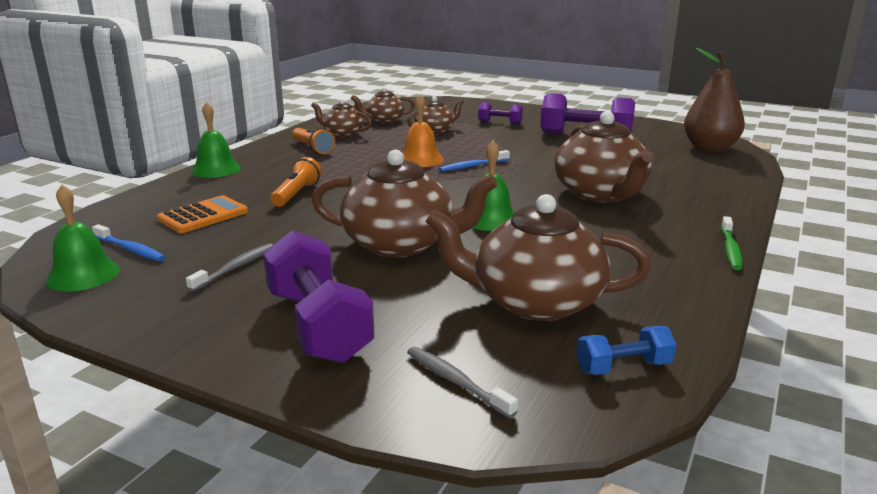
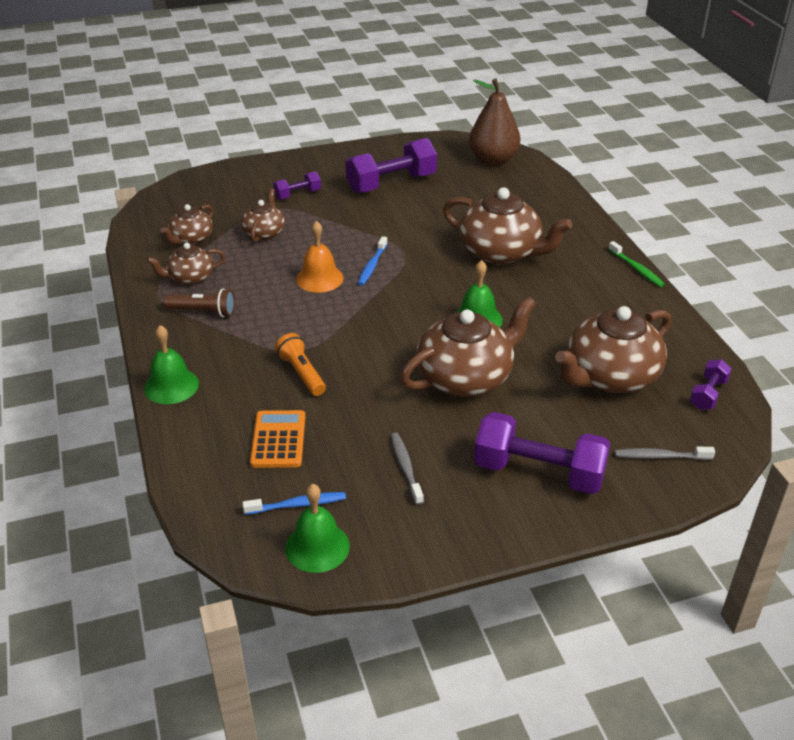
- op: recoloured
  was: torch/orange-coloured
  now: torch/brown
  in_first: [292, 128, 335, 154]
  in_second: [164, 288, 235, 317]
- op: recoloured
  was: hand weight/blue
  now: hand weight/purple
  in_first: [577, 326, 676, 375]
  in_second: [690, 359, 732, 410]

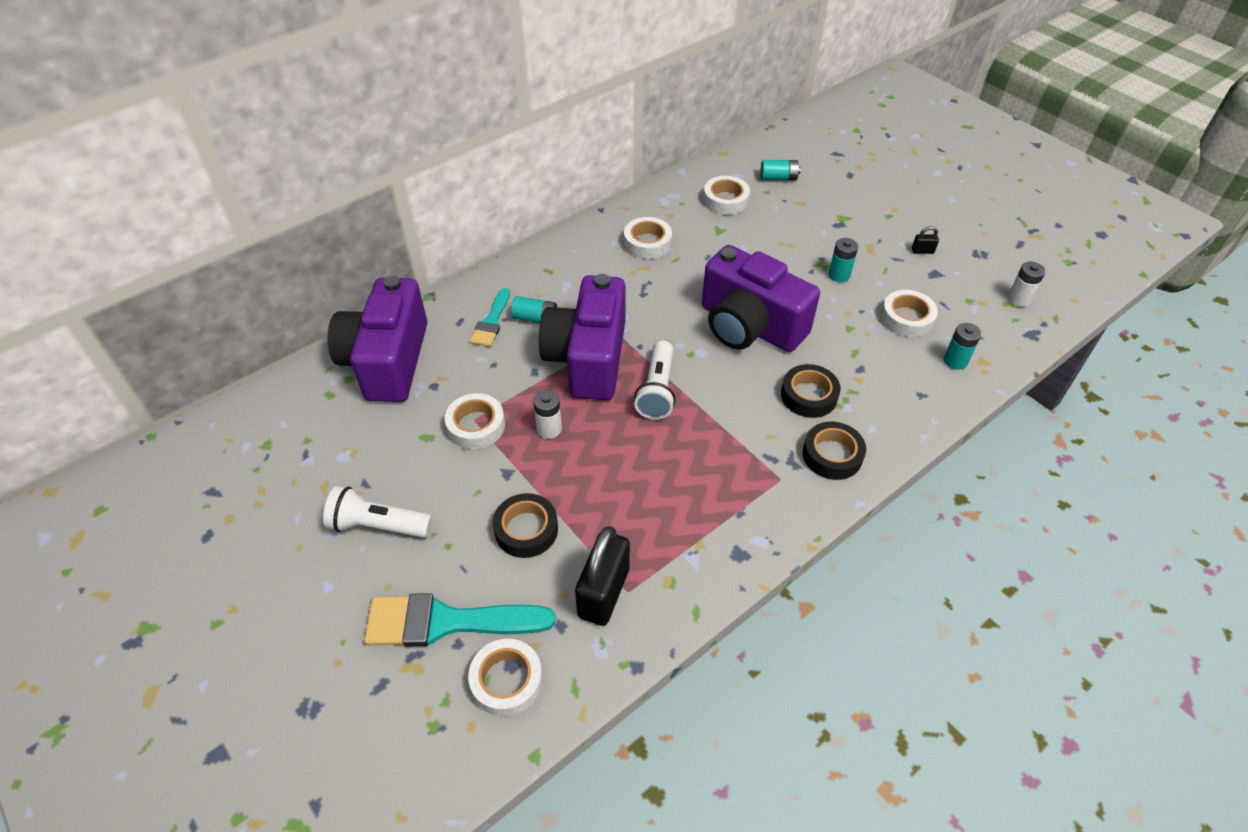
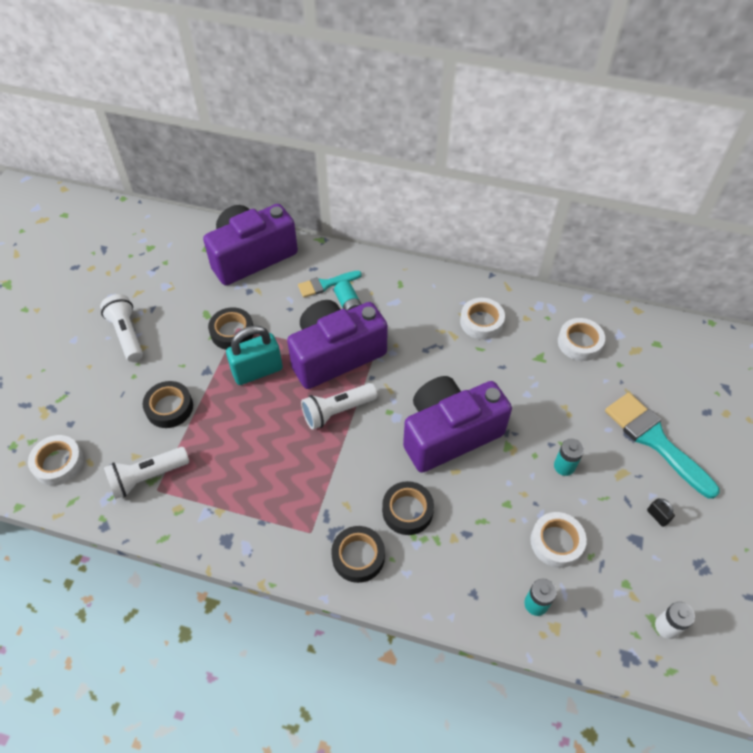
- op: removed
  was: battery/teal
  in_first: [760, 160, 801, 180]
- op: moved
  was: brush/teal
  in_first: [364, 593, 555, 647]
  in_second: [605, 393, 720, 499]
- op: replaced
  was: battery/pure white
  now: padlock/teal
  in_first: [533, 390, 562, 439]
  in_second: [226, 325, 283, 385]
- op: replaced
  was: padlock/jet-black
  now: torch/pure white
  in_first: [575, 526, 630, 626]
  in_second: [104, 447, 189, 499]
- op: recoloured
  was: roll of tape/pure white
  now: roll of tape/jet-black
  in_first: [445, 393, 505, 449]
  in_second: [208, 307, 254, 350]
- op: turned
  was: photo camera/purple
  in_first: [702, 245, 820, 352]
  in_second: [403, 376, 512, 473]
  clockwise: 60

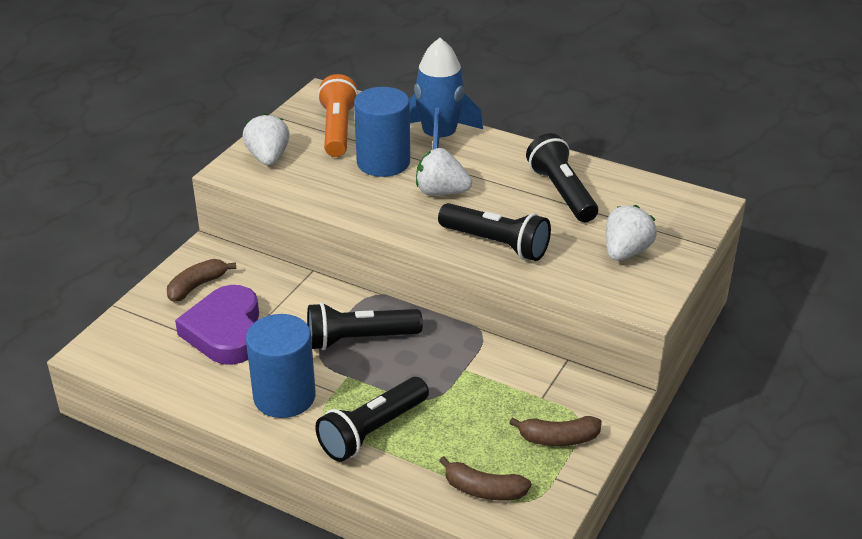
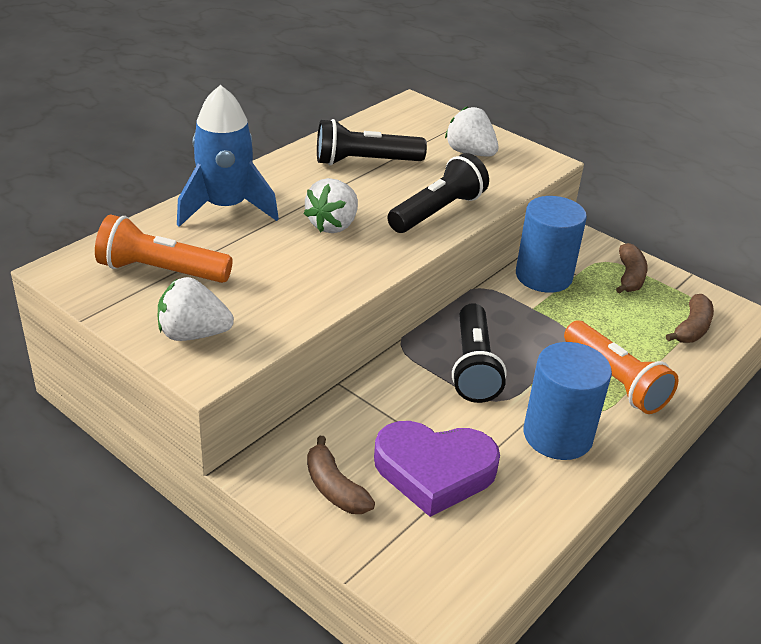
- op: moved
  was: cylinder shape/blue
  in_first: [354, 87, 410, 177]
  in_second: [516, 196, 587, 293]
- op: recoloured
  was: torch/jet-black
  now: torch/orange-coloured
  in_first: [315, 377, 429, 462]
  in_second: [564, 321, 679, 414]

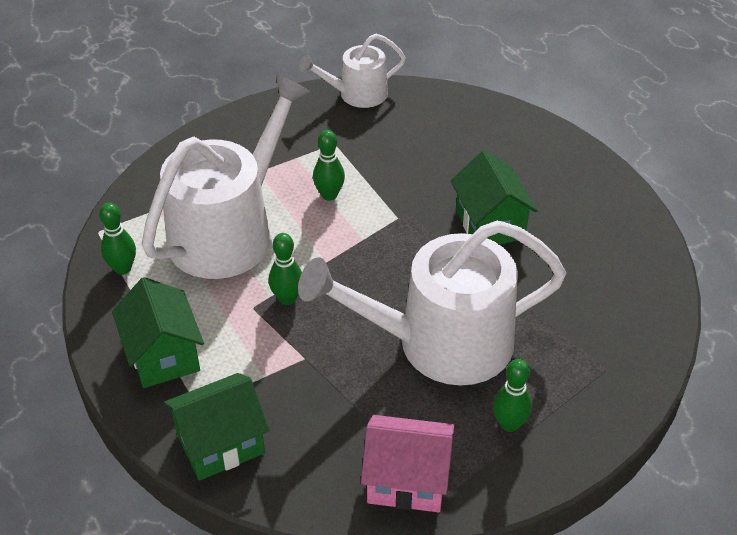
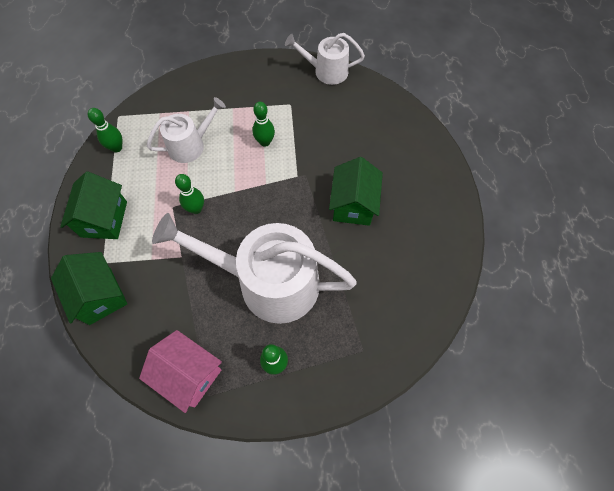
- op: turned
  was: cottage/green
  in_first: [164, 373, 269, 481]
  in_second: [51, 252, 127, 325]
  clockwise: 60
- op: resized
  was: watering can/pure white
  in_first: [142, 74, 310, 279]
  in_second: [147, 97, 226, 163]
  ratio: 0.53

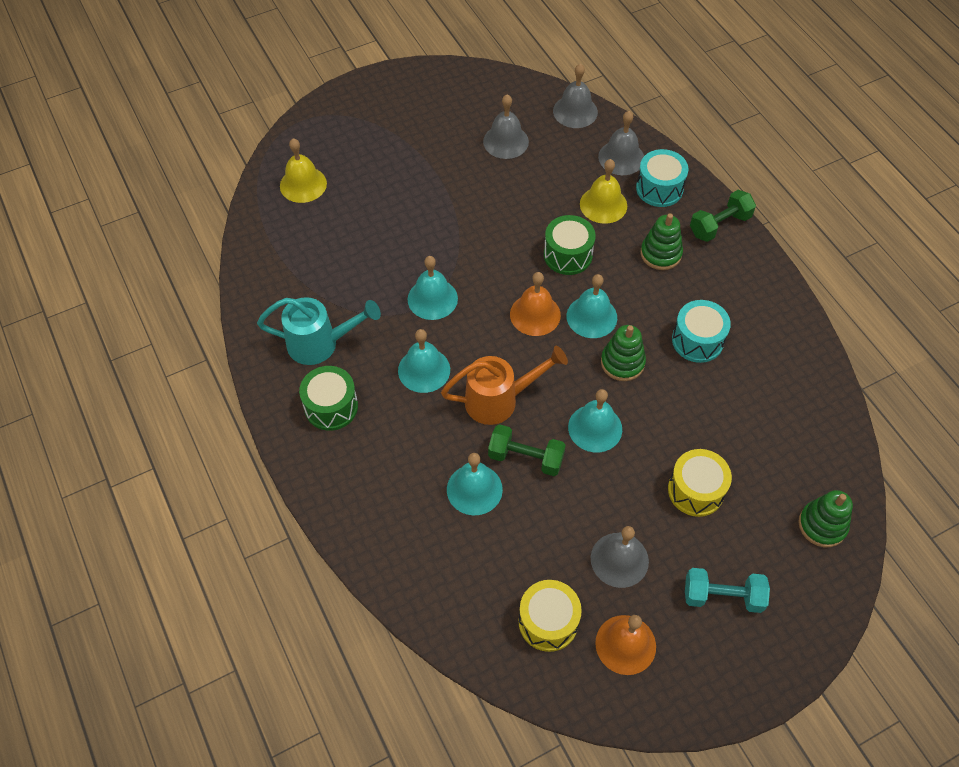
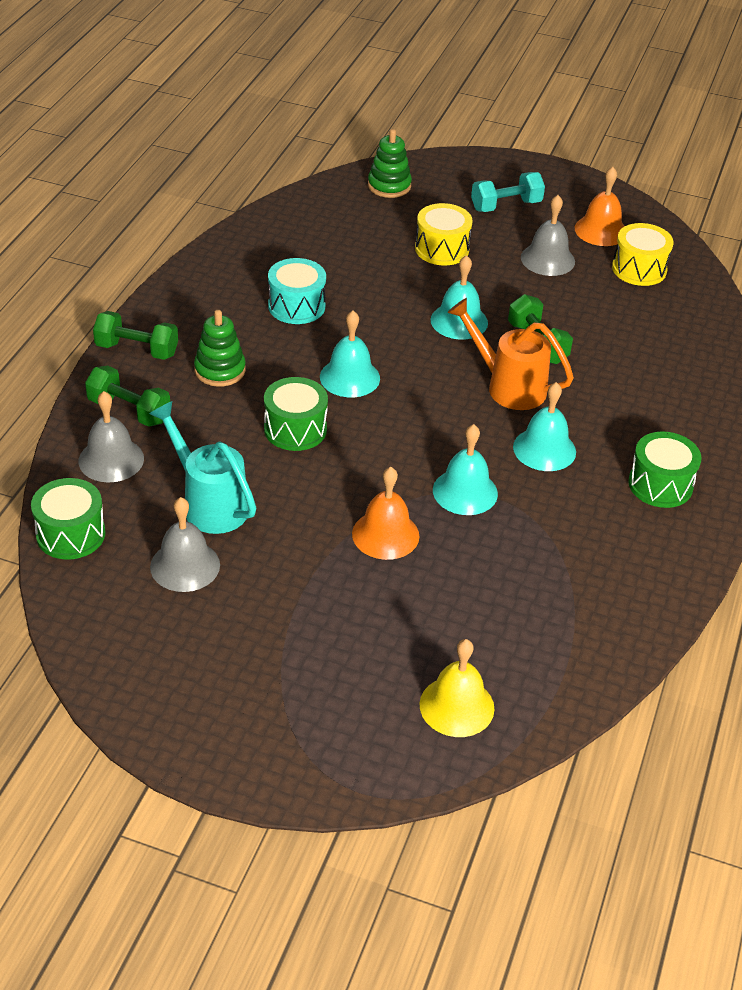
- op: removed
  was: bell/teal
  in_first: [447, 453, 503, 515]
- op: removed
  was: bell/bright yellow
  in_first: [580, 159, 627, 224]
- op: removed
  was: stacking toy/green
  in_first: [601, 325, 646, 381]
- op: moved
  was: watering can/teal
  in_first: [257, 297, 381, 365]
  in_second: [149, 401, 256, 534]
- op: moved
  was: bell/orange-coloured
  in_first: [510, 272, 561, 336]
  in_second: [352, 467, 419, 560]
- op: replaced
  was: bell/ash-grey
  now: toy drum/green
  in_first: [553, 64, 598, 128]
  in_second: [31, 478, 105, 560]
- op: replaced
  was: toy drum/teal
  now: hand weight/green
  in_first: [636, 149, 689, 207]
  in_second: [85, 365, 170, 427]
- op: turned
  was: hand weight/teal
  in_first: [685, 568, 770, 613]
  in_second: [471, 172, 545, 212]
  clockwise: -75

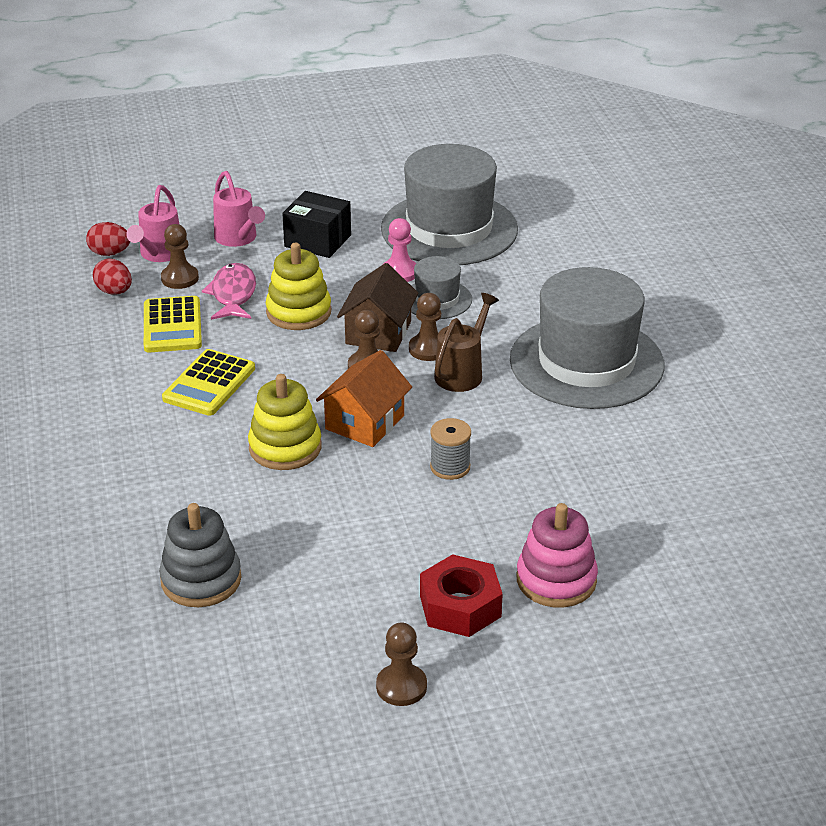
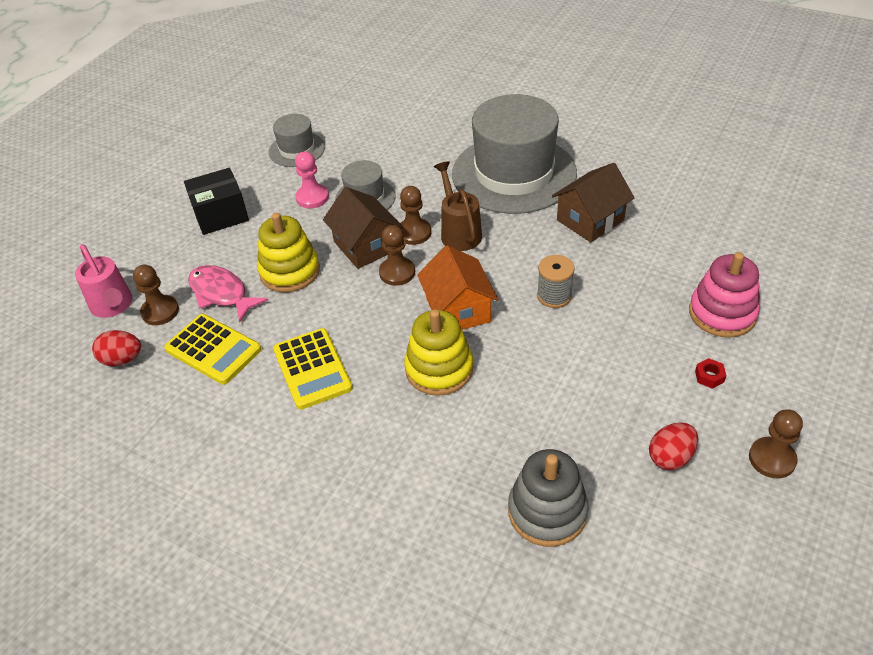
- op: removed
  was: watering can/rosy
  in_first: [213, 171, 265, 247]
- op: added
  now: cottage/brown
  in_second: [552, 163, 635, 242]
- op: moved
  was: toy egg/scarlet
  in_first: [86, 222, 130, 256]
  in_second: [649, 422, 698, 470]
- op: resized
  was: hat/ash-grey
  in_first: [381, 144, 518, 265]
  in_second: [269, 114, 325, 167]
  ratio: 0.48
- op: resized
  was: nut/scarlet
  in_first: [420, 554, 503, 637]
  in_second: [695, 358, 726, 389]
  ratio: 0.41

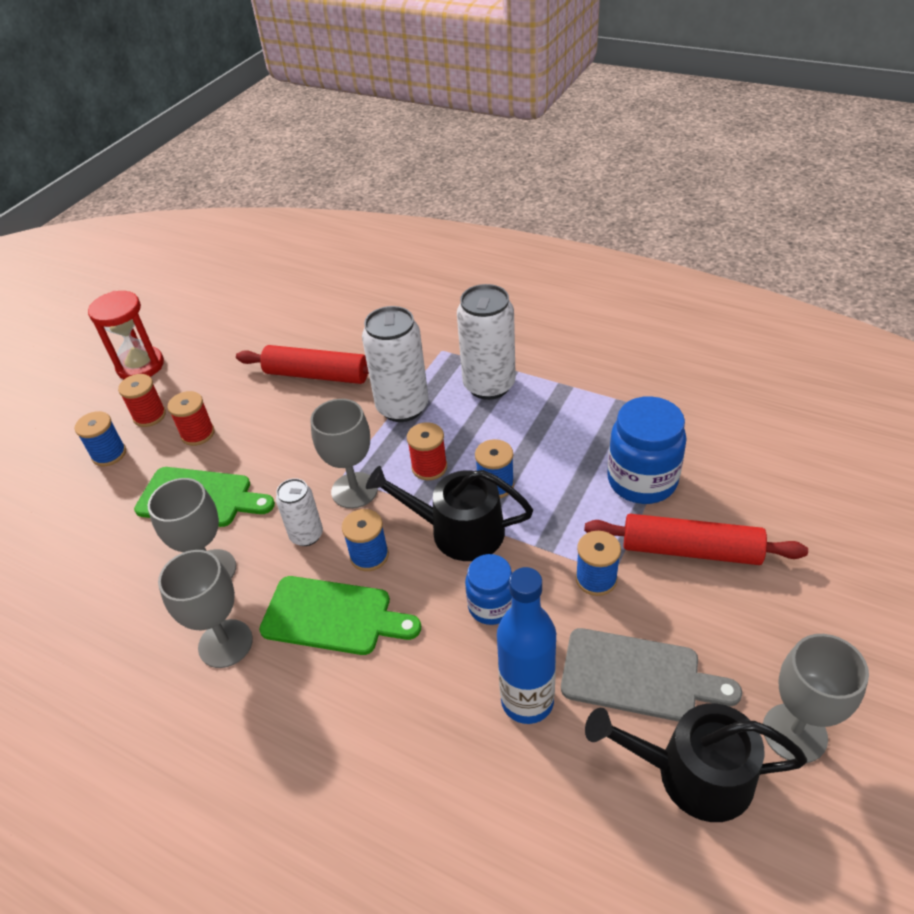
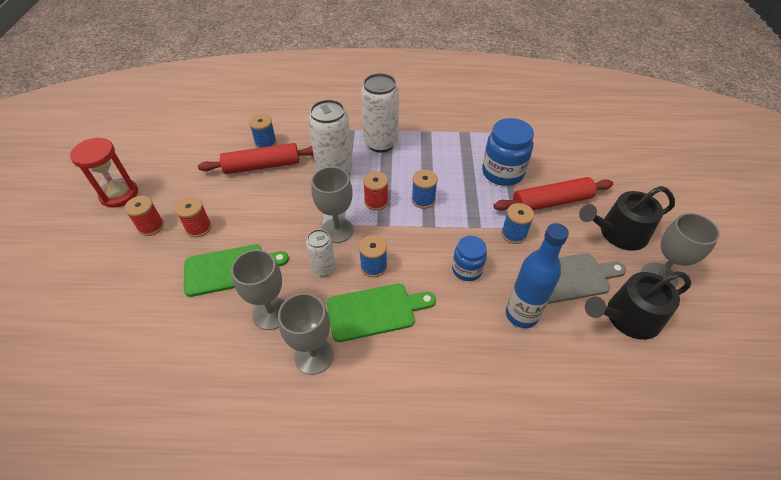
- op: moved
  was: reel of thread/blue
  in_first: [75, 411, 126, 466]
  in_second: [249, 114, 277, 148]
- op: moved
  was: watering can/jet-black
  in_first: [366, 466, 533, 561]
  in_second: [579, 186, 675, 251]

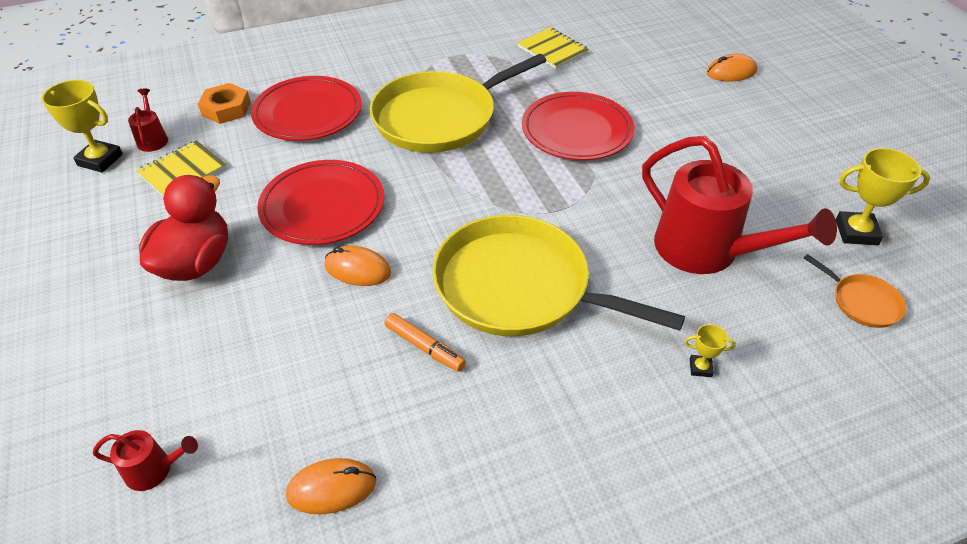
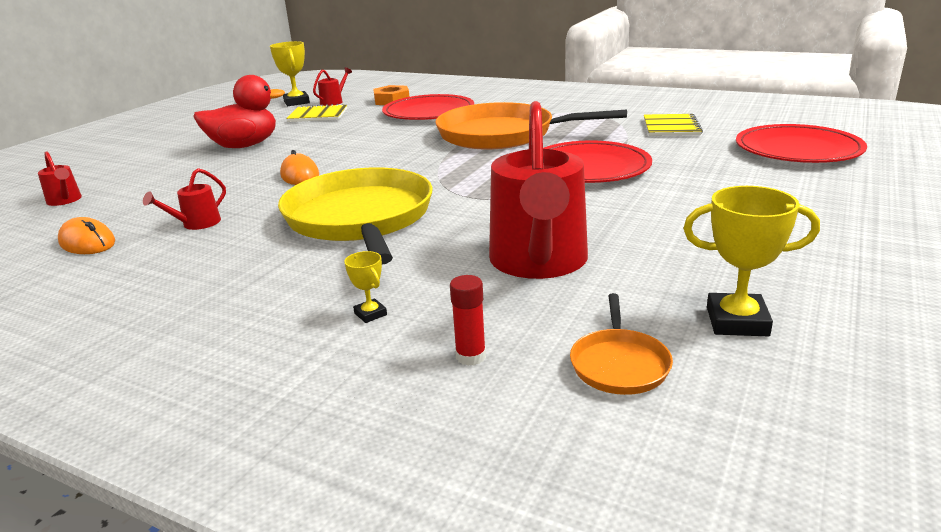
- op: removed
  was: marker/orange-coloured
  in_first: [384, 313, 466, 372]
- op: removed
  was: mouse/orange-coloured
  in_first: [706, 54, 758, 81]
- op: added
  now: watering can/scarlet
  in_second: [143, 168, 226, 230]
- op: added
  now: glue/scarlet
  in_second: [450, 275, 486, 366]
- op: moved
  was: dinner plate/scarlet
  in_first: [257, 160, 384, 245]
  in_second: [736, 124, 867, 163]
- op: recoloured
  was: skillet/bright yellow
  now: skillet/orange-coloured
  in_first: [370, 54, 547, 153]
  in_second: [435, 102, 627, 150]
- op: turned
  was: award cup/bright yellow
  in_first: [836, 148, 930, 245]
  in_second: [683, 186, 820, 336]
  clockwise: -45

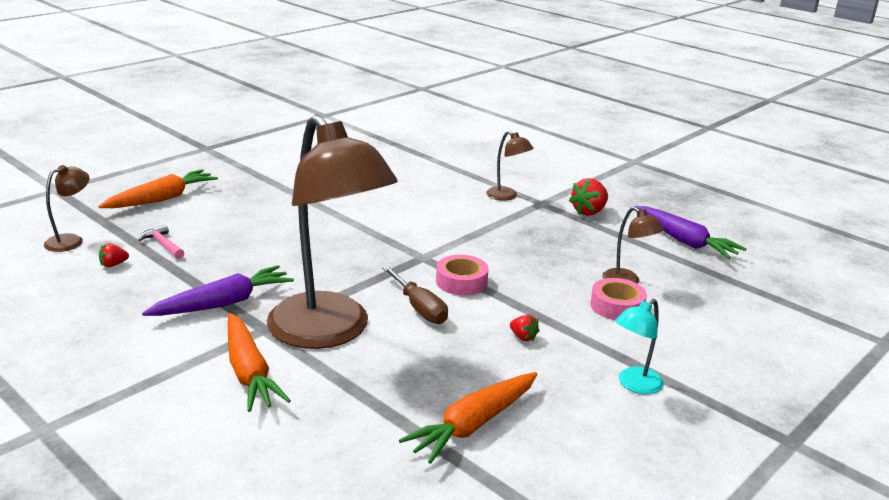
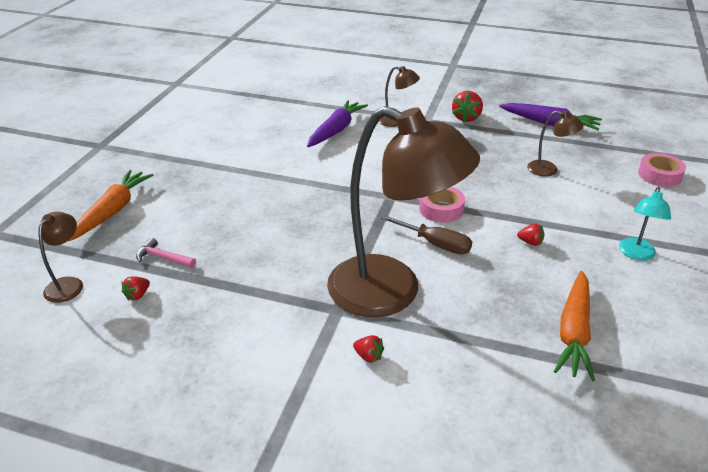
- op: moved
  was: root vegetable/purple
  in_first: [142, 265, 294, 316]
  in_second: [307, 100, 368, 147]
- op: moved
  was: roll of tape/rosy
  in_first: [590, 278, 647, 320]
  in_second: [638, 153, 686, 187]
- op: replaced
  was: root vegetable/orange-coloured
  now: berry/scarlet
  in_first: [228, 313, 291, 412]
  in_second: [353, 335, 384, 363]

